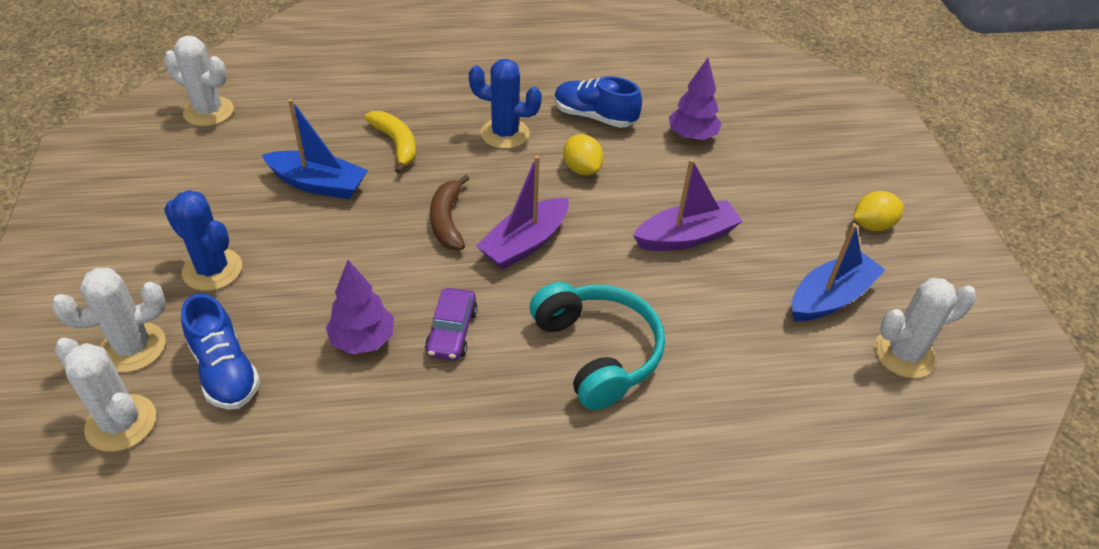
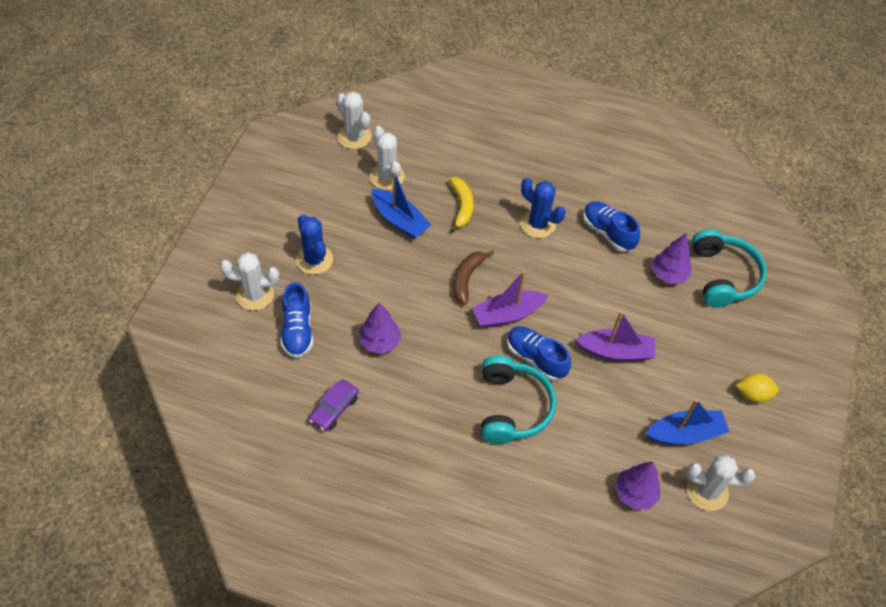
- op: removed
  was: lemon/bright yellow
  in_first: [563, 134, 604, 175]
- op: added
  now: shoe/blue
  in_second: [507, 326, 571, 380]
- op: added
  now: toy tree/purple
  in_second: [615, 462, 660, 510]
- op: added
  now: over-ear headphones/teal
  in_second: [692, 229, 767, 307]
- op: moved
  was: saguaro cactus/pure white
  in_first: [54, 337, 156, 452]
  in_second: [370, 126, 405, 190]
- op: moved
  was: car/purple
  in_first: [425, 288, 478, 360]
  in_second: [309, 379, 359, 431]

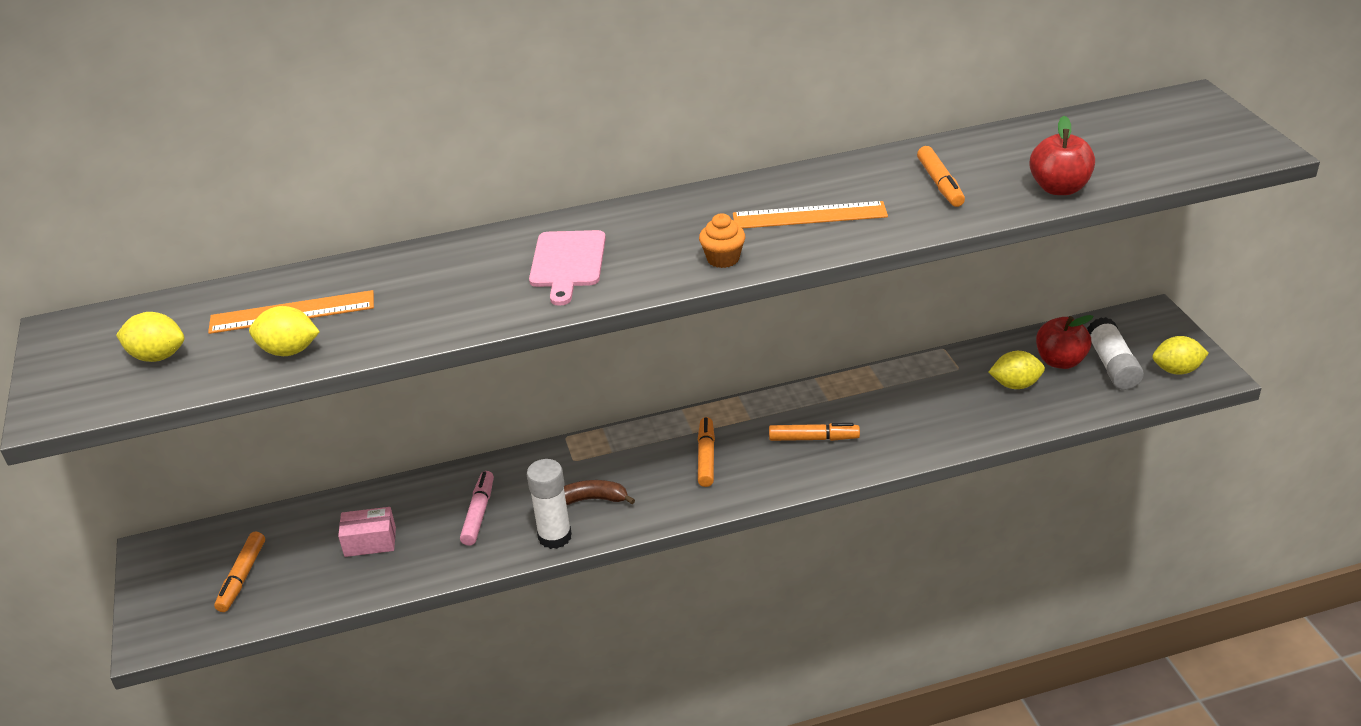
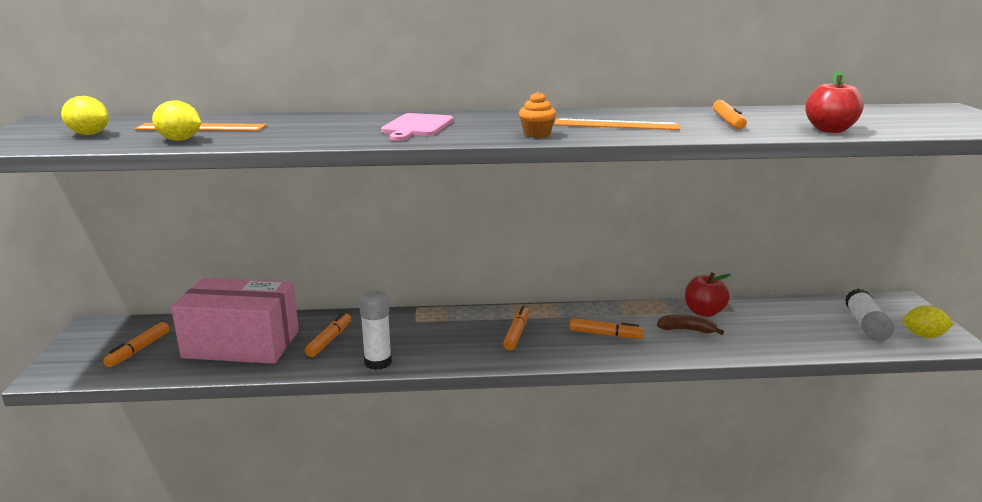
- op: removed
  was: lemon/bright yellow
  in_first: [989, 351, 1045, 389]
- op: moved
  was: toy banana/brown
  in_first: [564, 480, 635, 505]
  in_second: [657, 314, 724, 335]
- op: moved
  was: toy apple/scarlet
  in_first: [1036, 315, 1094, 369]
  in_second: [685, 272, 731, 317]
- op: recoloured
  was: marker/rosy
  now: marker/orange-coloured
  in_first: [460, 471, 494, 546]
  in_second: [305, 312, 351, 357]
- op: resized
  was: box/rosy
  in_first: [338, 507, 396, 557]
  in_second: [171, 278, 299, 364]
  ratio: 2.47

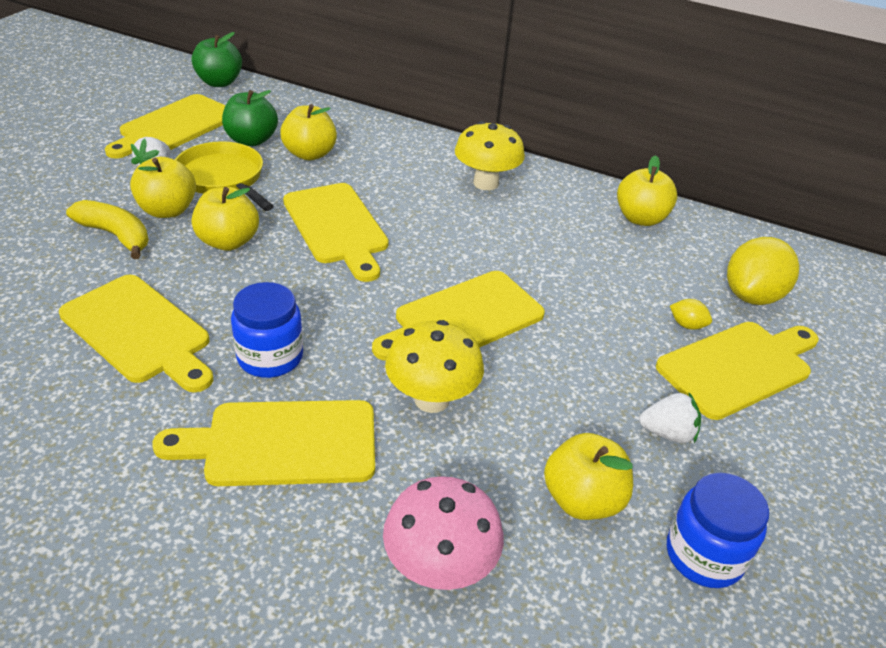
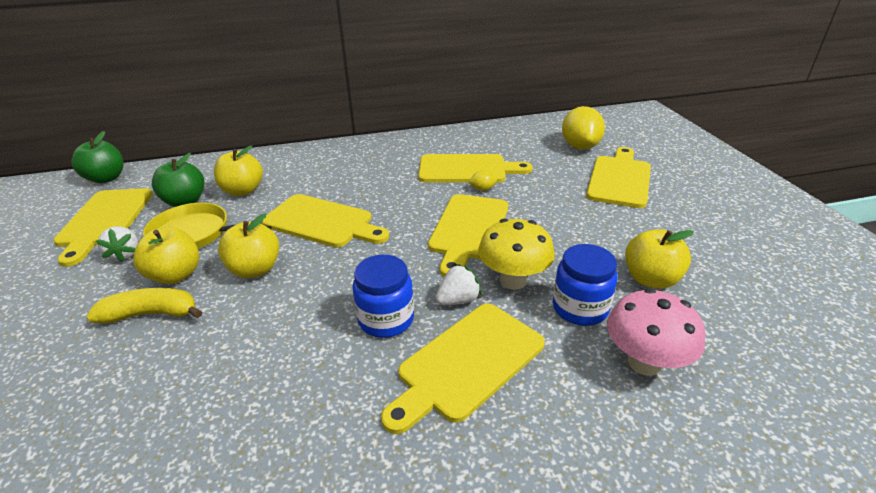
- op: removed
  was: fungus/bright yellow
  in_first: [455, 121, 525, 190]
- op: removed
  was: toy apple/bright yellow
  in_first: [617, 155, 677, 226]
- op: moved
  was: cutting board/bright yellow
  in_first: [59, 275, 213, 392]
  in_second: [418, 154, 533, 183]
- op: moved
  was: berry/pure white
  in_first: [639, 393, 701, 443]
  in_second: [436, 264, 481, 305]
- op: moved
  was: jar/blue
  in_first: [667, 473, 769, 588]
  in_second: [553, 244, 618, 326]
- op: moved
  was: lemon/bright yellow
  in_first: [670, 299, 712, 330]
  in_second: [469, 170, 497, 191]

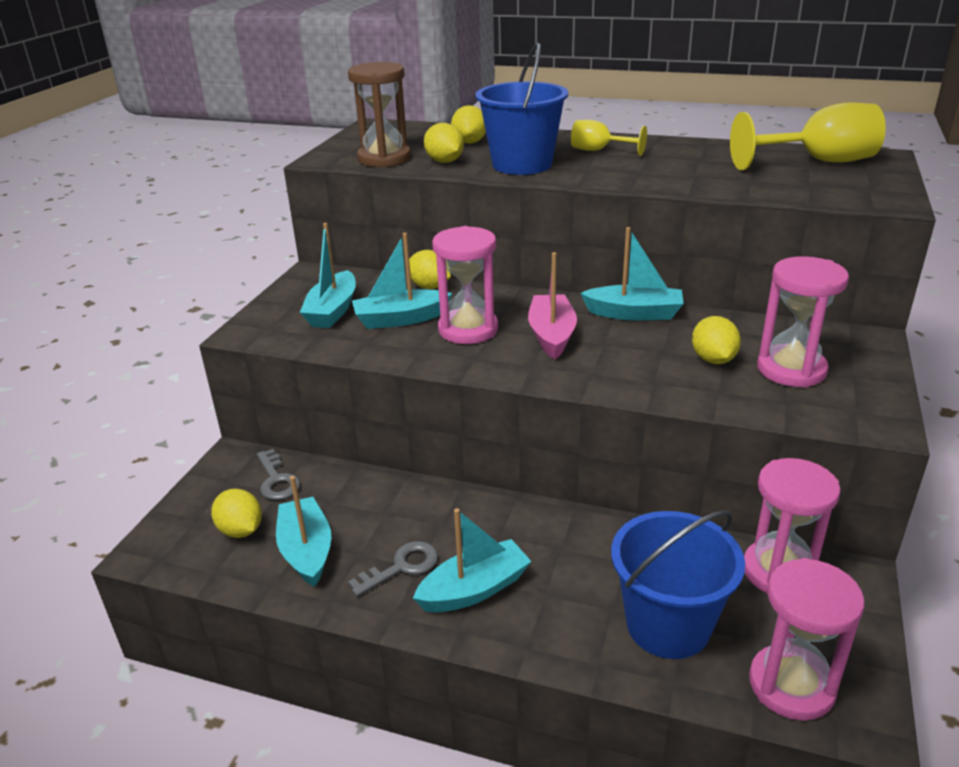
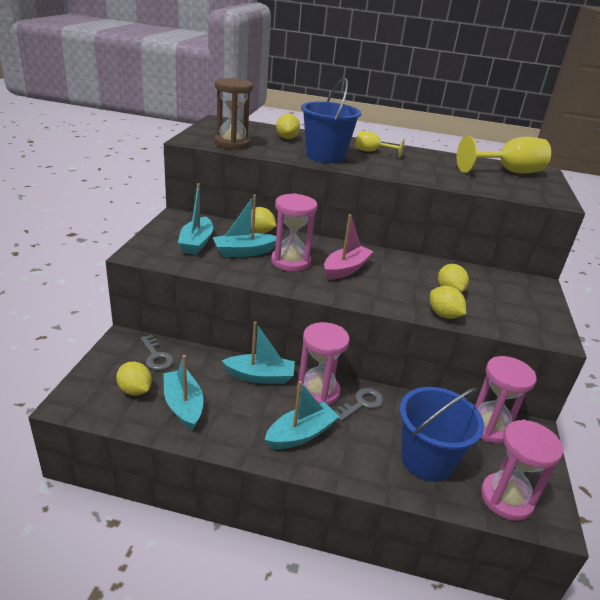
- op: moved
  was: latchkey/ash-grey
  in_first: [348, 541, 438, 597]
  in_second: [334, 388, 383, 421]
- op: moved
  was: lemon/bright yellow
  in_first: [424, 123, 464, 163]
  in_second: [430, 286, 466, 319]
- op: moved
  was: boat/teal
  in_first: [580, 227, 684, 320]
  in_second: [222, 322, 295, 384]
- op: moved
  was: sandglass/rosy
  in_first: [757, 256, 849, 388]
  in_second: [297, 322, 350, 406]
- op: turned
  was: boat/rosy
  in_first: [528, 252, 577, 359]
  in_second: [324, 214, 374, 280]
  clockwise: 45

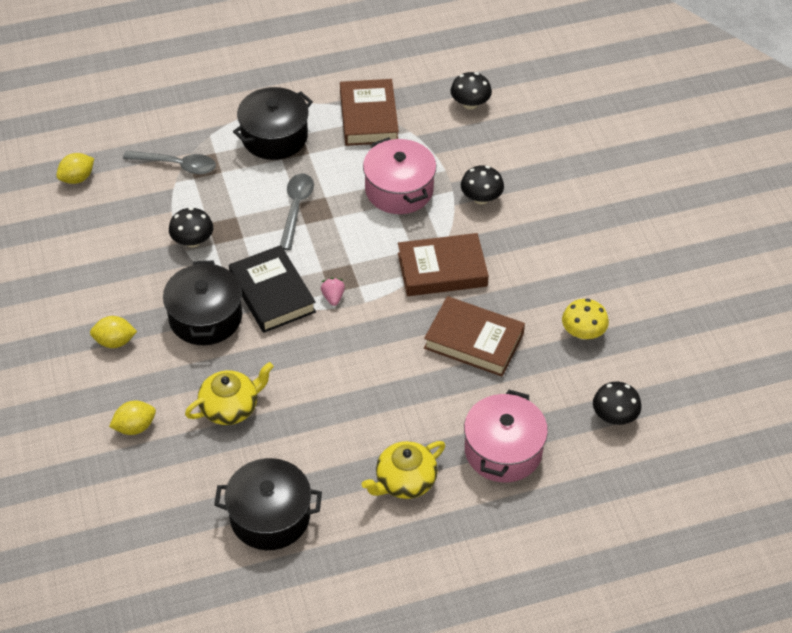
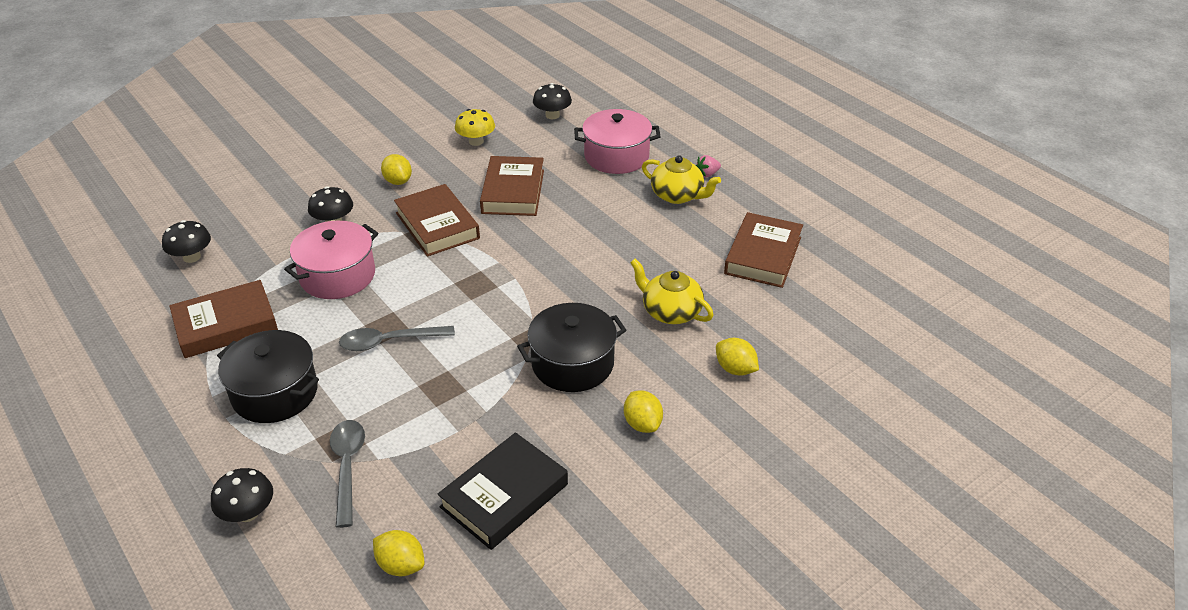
- op: added
  now: lemon/bright yellow
  in_second: [381, 154, 412, 185]
- op: moved
  was: fungus/jet-black
  in_first: [169, 207, 213, 248]
  in_second: [211, 468, 273, 522]
- op: moved
  was: hardback/jet-black
  in_first: [229, 245, 316, 333]
  in_second: [437, 432, 568, 550]
- op: moved
  was: berry/rosy
  in_first: [321, 278, 345, 306]
  in_second: [696, 155, 721, 177]
- op: replaced
  was: stockpot/jet-black
  now: hardback/brown
  in_first: [214, 458, 322, 550]
  in_second: [724, 212, 803, 288]

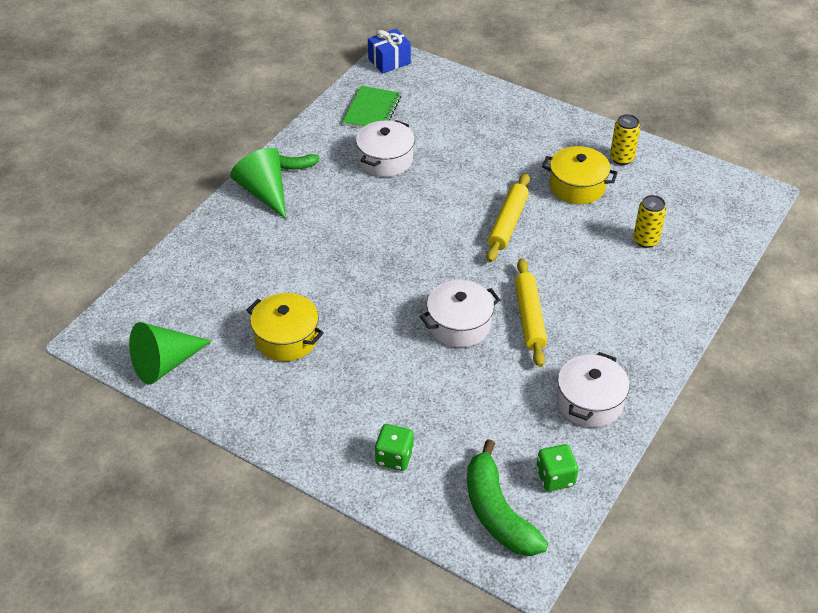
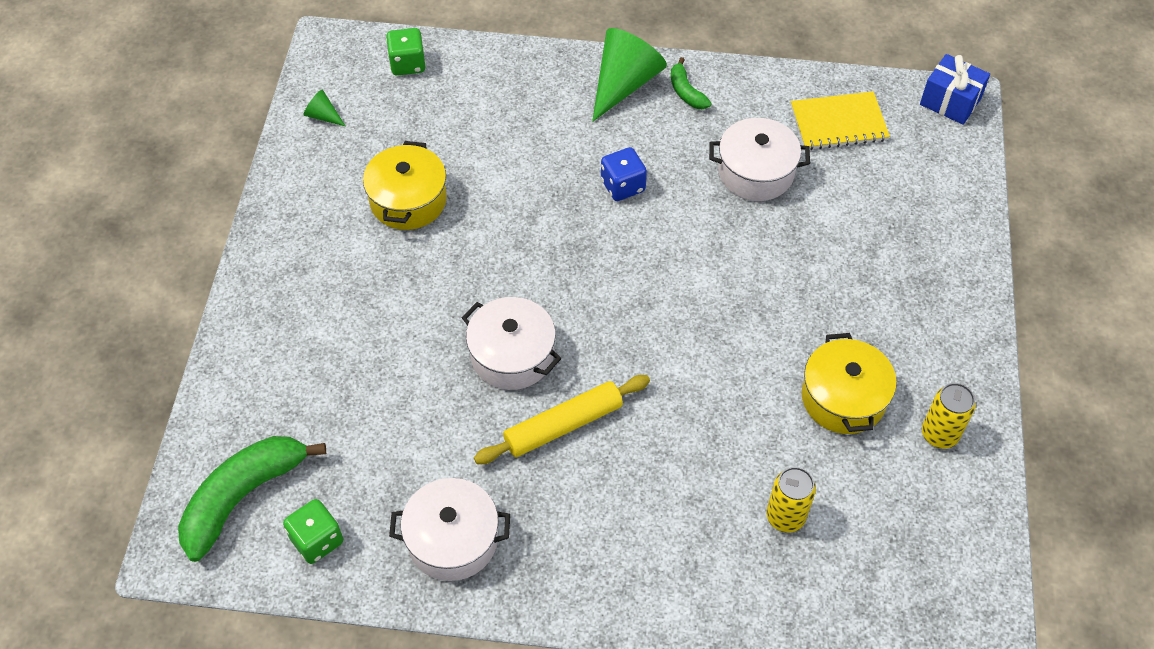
- op: removed
  was: dough roller/bright yellow
  in_first: [486, 173, 530, 262]
- op: added
  now: dice/blue
  in_second: [601, 147, 647, 201]
- op: moved
  was: dice/green
  in_first: [375, 424, 414, 471]
  in_second: [386, 28, 426, 76]
- op: recoloured
  was: exercise book/green
  now: exercise book/bright yellow
  in_first: [342, 86, 401, 128]
  in_second: [791, 91, 890, 150]
- op: resized
  was: cone shape/green
  in_first: [129, 322, 212, 385]
  in_second: [303, 89, 346, 127]
  ratio: 0.46

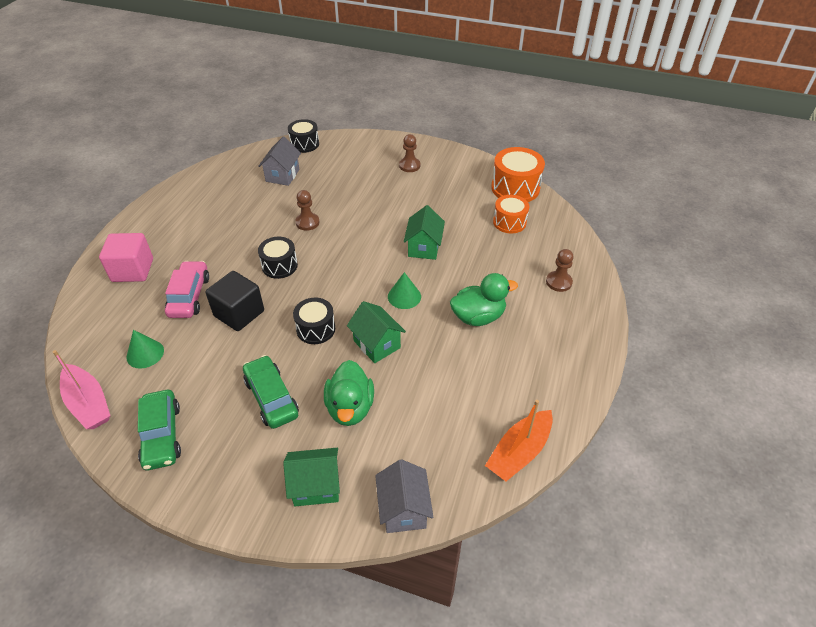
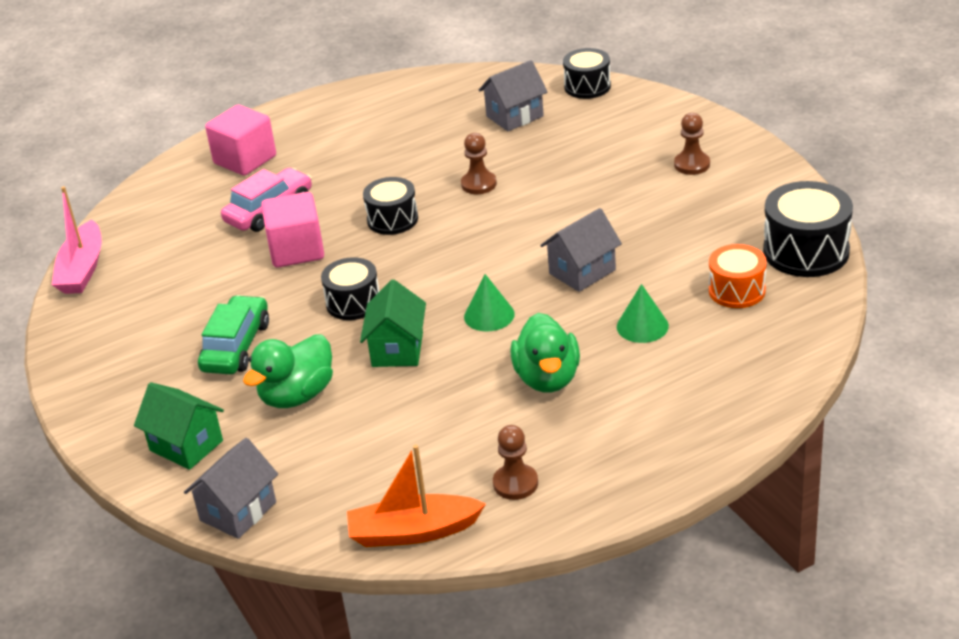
- op: removed
  was: car/green
  in_first: [138, 390, 181, 470]
- op: moved
  was: cone shape/green
  in_first: [126, 330, 164, 369]
  in_second: [617, 284, 669, 343]
- op: moved
  was: game pawn/brown
  in_first: [546, 249, 574, 292]
  in_second: [493, 425, 538, 500]
- op: recoloured
  was: cube/jet-black
  now: cube/rosy
  in_first: [206, 271, 264, 331]
  in_second: [261, 192, 324, 267]
- op: recoloured
  was: cottage/green
  now: cottage/ash-grey
  in_first: [404, 205, 445, 260]
  in_second: [540, 208, 622, 292]
- op: recoloured
  was: toy drum/orange-coloured
  now: toy drum/jet-black
  in_first: [491, 147, 545, 202]
  in_second: [763, 181, 853, 277]
- op: turned
  was: rubber duck/green
  in_first: [450, 273, 518, 326]
  in_second: [510, 313, 580, 393]
  clockwise: 60

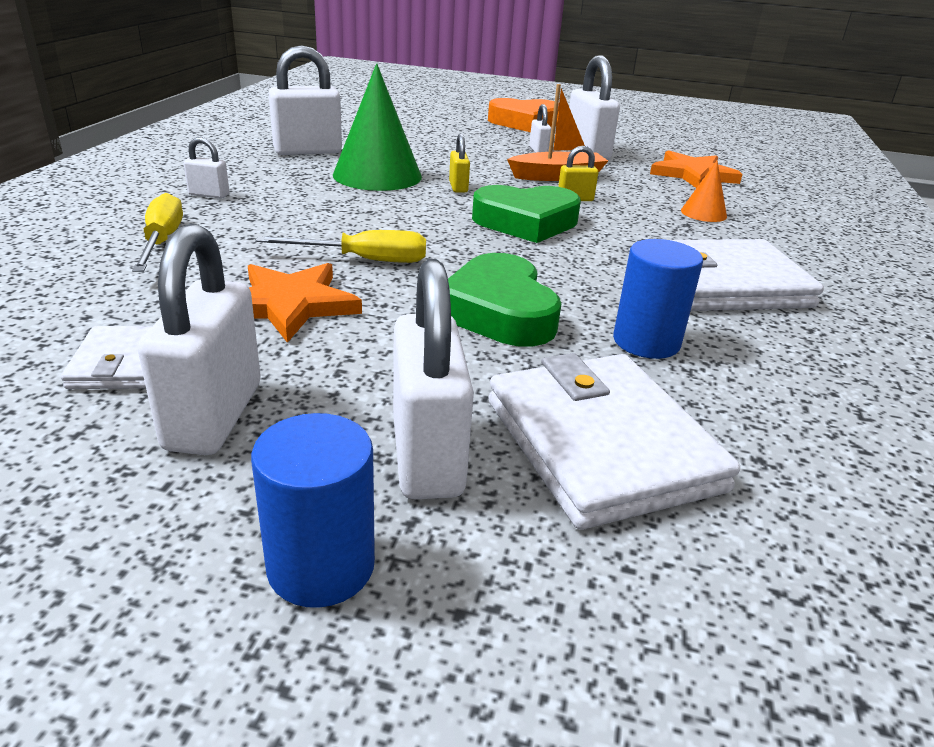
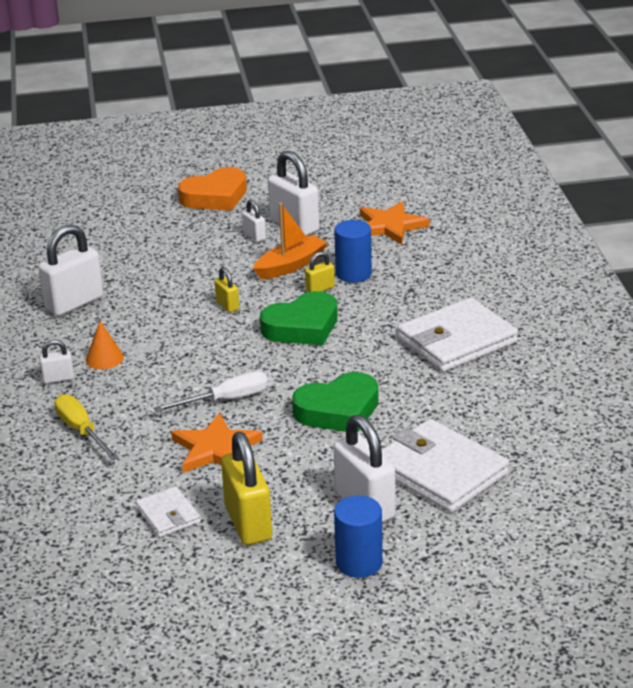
- op: removed
  was: cone shape/green
  in_first: [333, 64, 422, 191]
- op: moved
  was: cylinder shape/blue
  in_first: [613, 239, 703, 359]
  in_second: [334, 220, 372, 283]
- op: moved
  was: cone shape/orange-coloured
  in_first: [681, 161, 727, 222]
  in_second: [86, 321, 124, 369]
- op: recoloured
  was: padlock/pure white
  now: padlock/bright yellow
  in_first: [138, 224, 261, 455]
  in_second: [221, 432, 272, 545]
- op: recoloured
  was: flat screwdriver/bright yellow
  now: flat screwdriver/pure white
  in_first: [255, 230, 426, 263]
  in_second: [154, 371, 268, 412]
- op: turned
  was: heart/green
  in_first: [448, 253, 561, 347]
  in_second: [292, 372, 379, 432]
  clockwise: -75

